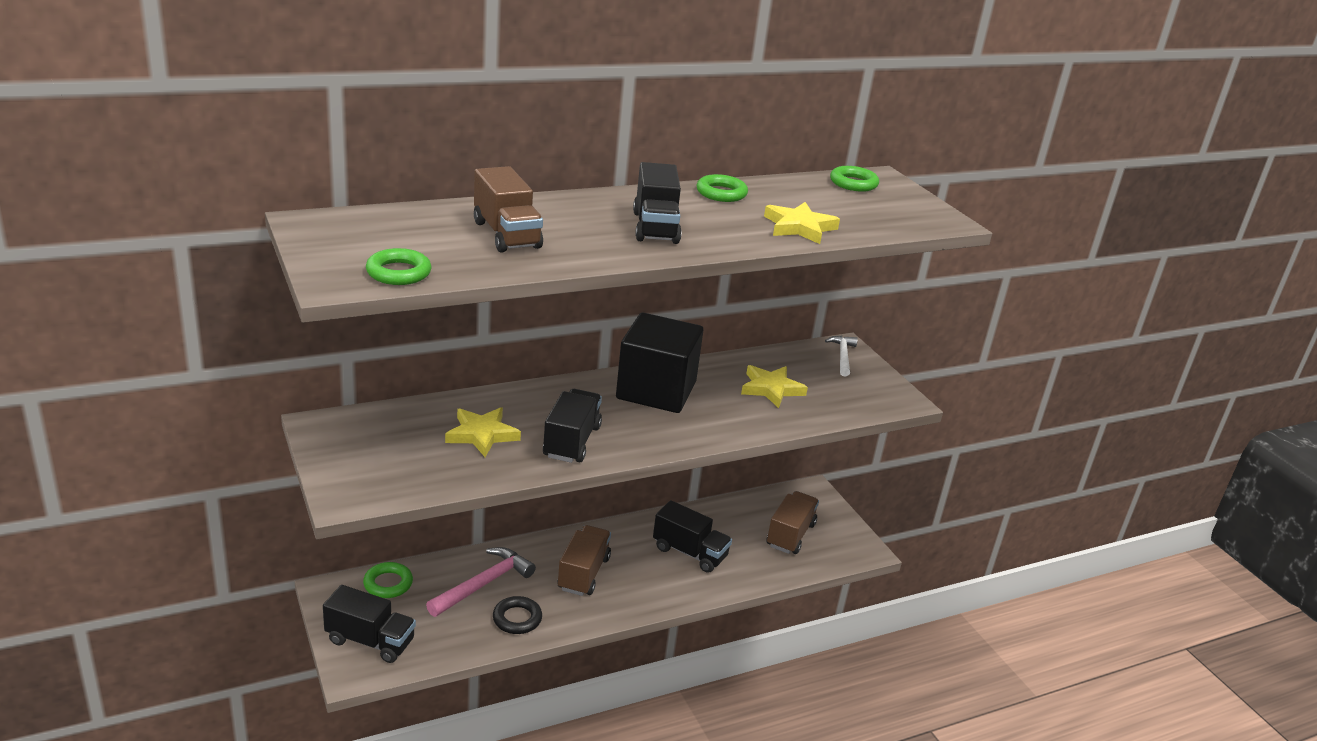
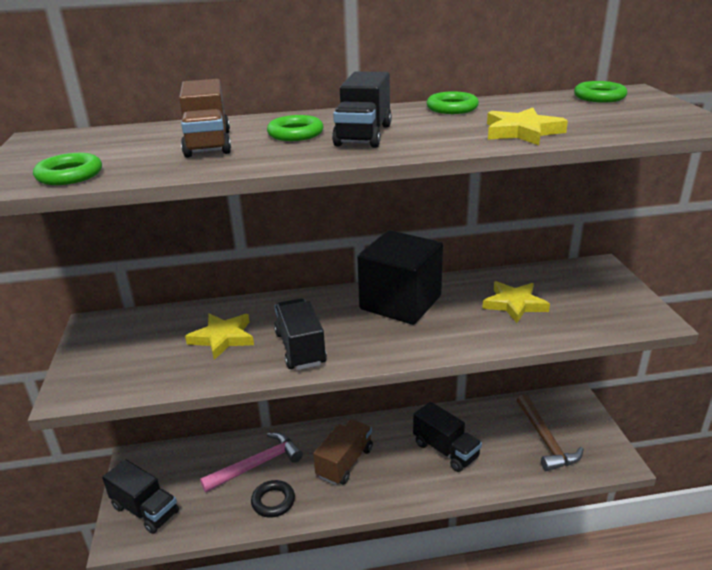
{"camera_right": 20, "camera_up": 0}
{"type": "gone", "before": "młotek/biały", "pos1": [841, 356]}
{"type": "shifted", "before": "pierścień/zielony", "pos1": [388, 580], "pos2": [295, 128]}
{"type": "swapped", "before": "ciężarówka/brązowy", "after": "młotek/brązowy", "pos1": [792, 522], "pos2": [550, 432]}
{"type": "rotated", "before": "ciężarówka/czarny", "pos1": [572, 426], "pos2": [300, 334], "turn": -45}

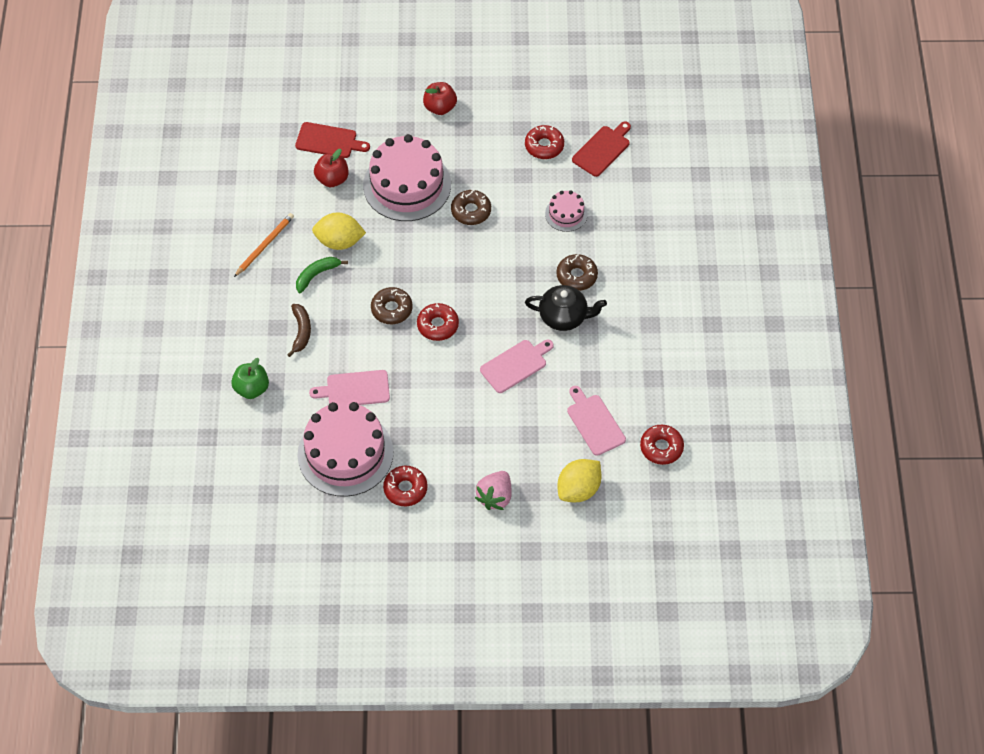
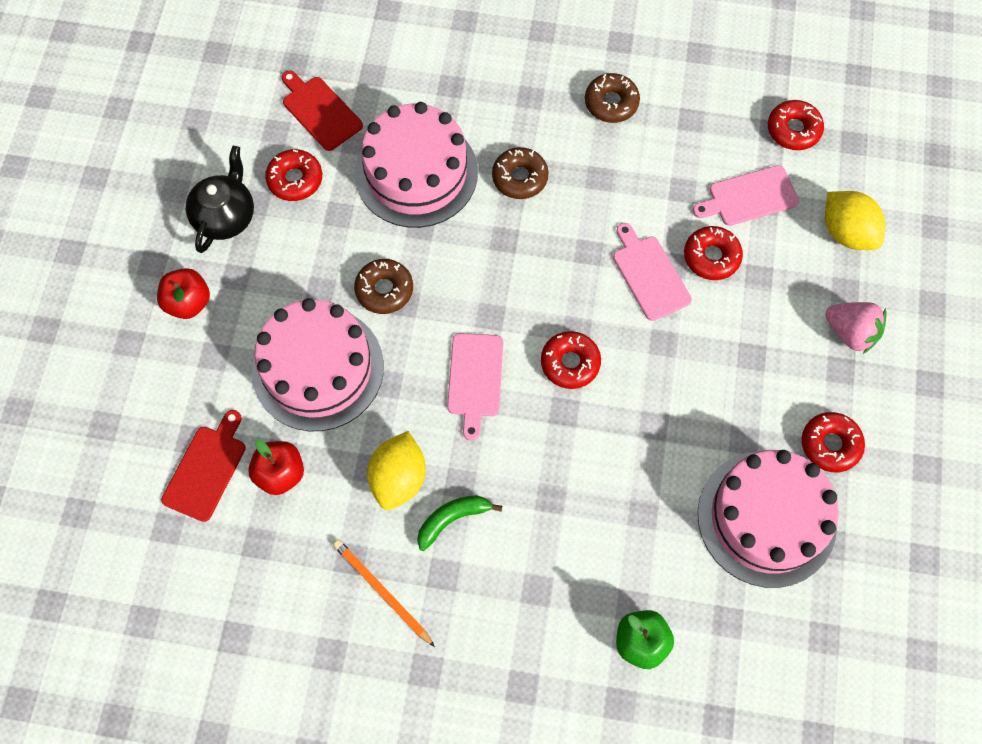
{"camera_right": -80, "camera_up": 10}
{"type": "gone", "before": "banan/brązowy", "pos1": [299, 330]}
{"type": "new", "after": "donut/czerwony", "pos2": [713, 253]}
{"type": "shifted", "before": "deska do krojenia/różowy", "pos1": [349, 387], "pos2": [475, 387]}
{"type": "shifted", "before": "donut/brązowy", "pos1": [392, 305], "pos2": [612, 98]}
{"type": "shifted", "before": "imbryk/czarny", "pos1": [566, 308], "pos2": [220, 199]}
{"type": "rotated", "before": "banan/zielony", "pos1": [322, 275], "pos2": [459, 523], "turn": 90}
{"type": "scaled", "before": "tort/różowy", "pos1": [566, 211], "pos2": [416, 165], "scale": 2.1}

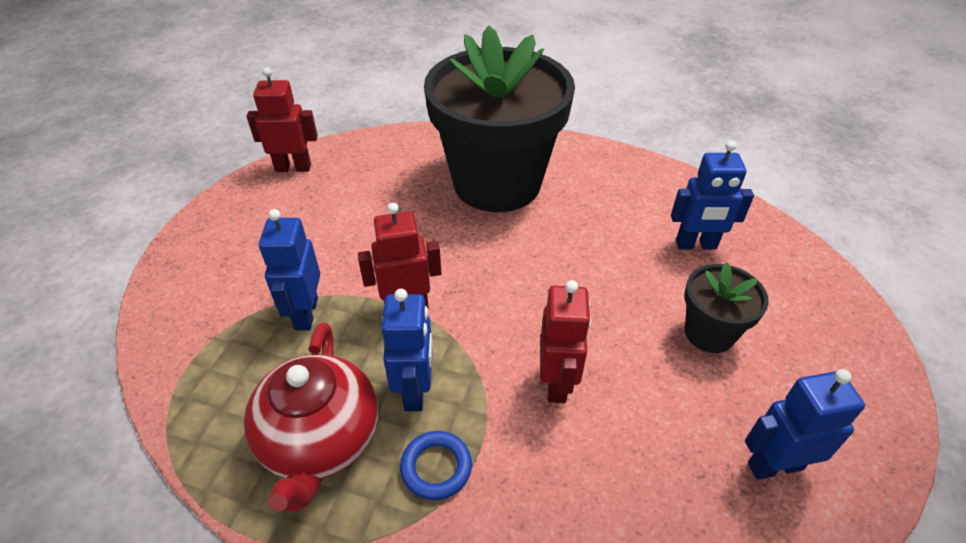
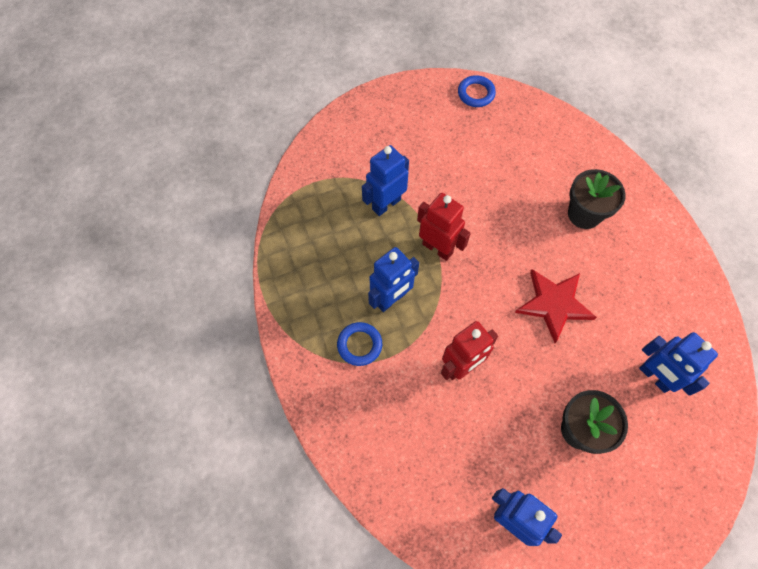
{"camera_right": 50, "camera_up": 20}
{"type": "gone", "before": "imbryk/czerwony", "pos1": [311, 417]}
{"type": "new", "after": "gwiazda/czerwony", "pos2": [556, 306]}
{"type": "swapped", "before": "robot/czerwony", "after": "pierścień/niebieski", "pos1": [282, 119], "pos2": [477, 91]}
{"type": "scaled", "before": "doniczka/czarny", "pos1": [499, 118], "pos2": [597, 199], "scale": 0.44}

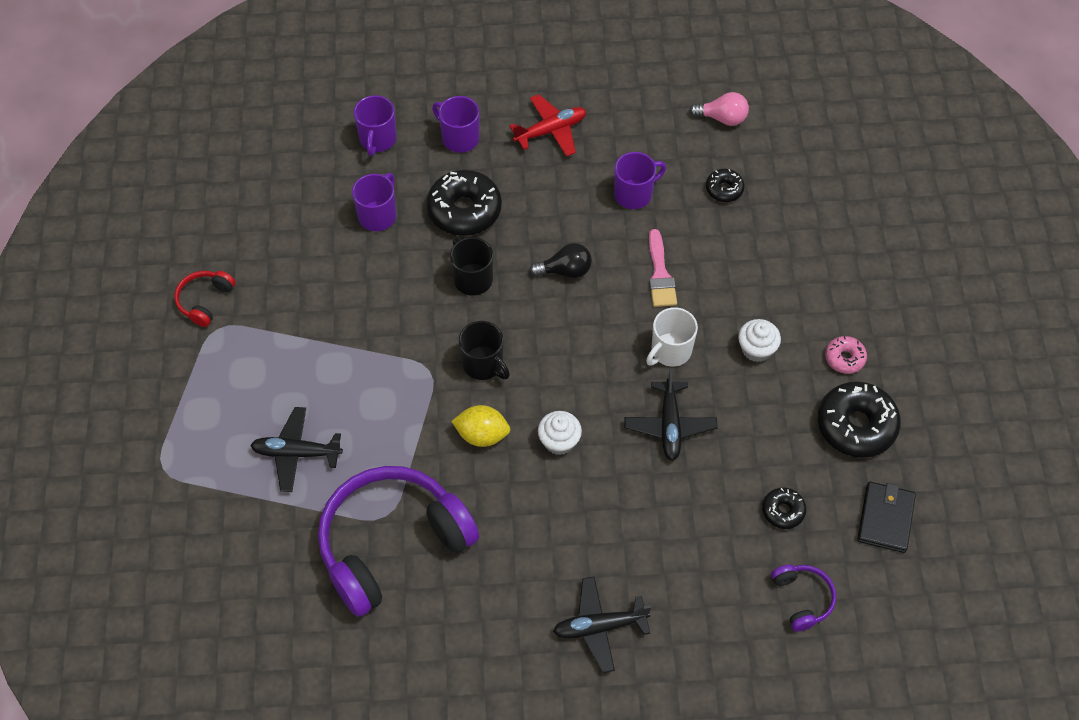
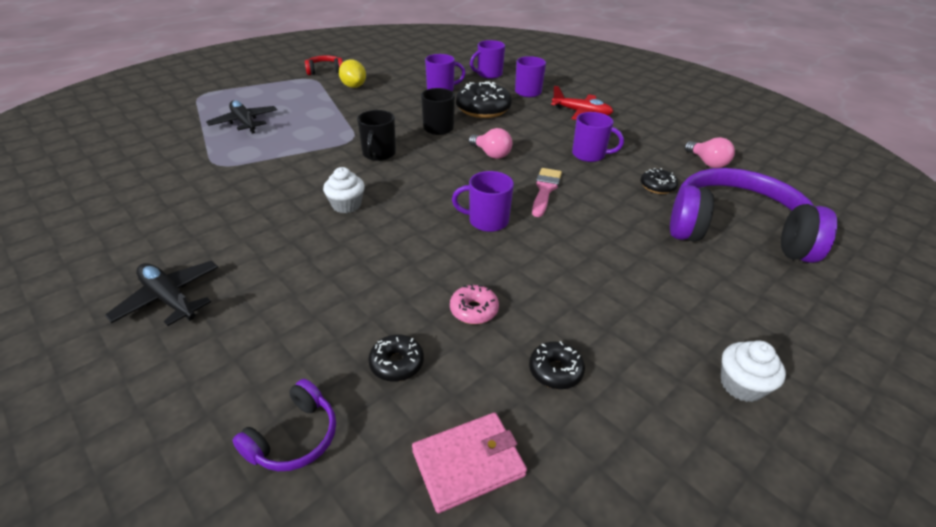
{"camera_right": 50, "camera_up": -20}
{"type": "gone", "before": "samolot/czarny", "pos1": [671, 415]}
{"type": "shifted", "before": "słuchawki/fioletowy", "pos1": [398, 541], "pos2": [753, 215]}
{"type": "shifted", "before": "cytryna/żółty", "pos1": [480, 426], "pos2": [352, 73]}
{"type": "shifted", "before": "muffinka/biały", "pos1": [759, 340], "pos2": [753, 371]}
{"type": "shifted", "before": "donut/różowy", "pos1": [846, 355], "pos2": [474, 304]}
{"type": "repainted", "before": "żarówka/czarny", "after": "żarówka/różowy", "pos1": [561, 260], "pos2": [490, 143]}
{"type": "repainted", "before": "kubek/biały", "after": "kubek/fioletowy", "pos1": [672, 337], "pos2": [483, 201]}
{"type": "repainted", "before": "portfel/czarny", "after": "portfel/różowy", "pos1": [886, 517], "pos2": [469, 462]}
{"type": "rotated", "before": "pędzel/różowy", "pos1": [663, 268], "pos2": [547, 192], "turn": 150}
{"type": "scaled", "before": "donut/czarny", "pos1": [859, 419], "pos2": [557, 365], "scale": 0.52}

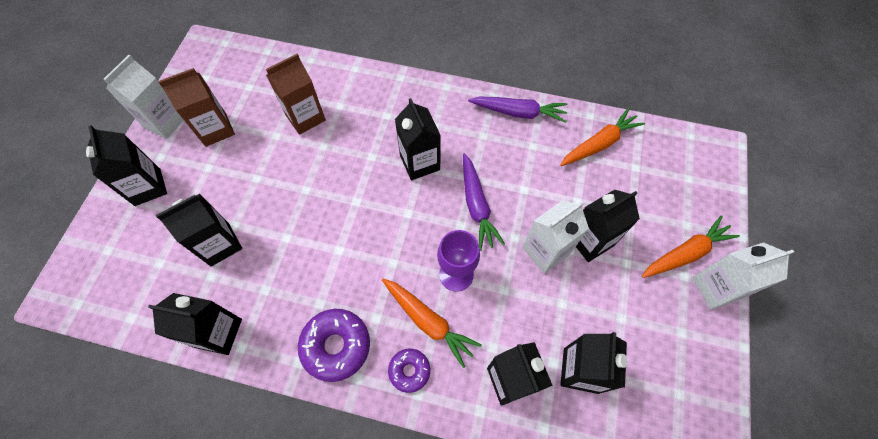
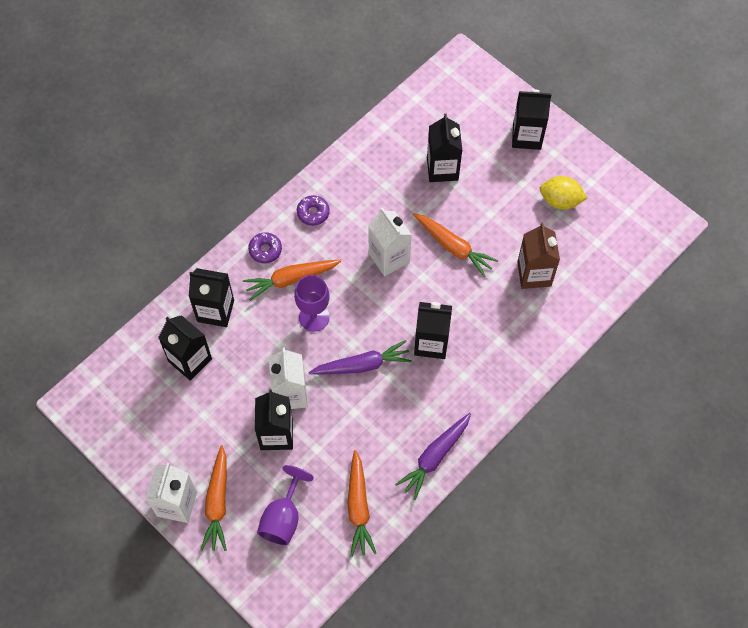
{"camera_right": 120, "camera_up": 0}
{"type": "gone", "before": "karton mleka/czarny", "pos1": [195, 324]}
{"type": "new", "after": "kielich/fioletowy", "pos2": [285, 505]}
{"type": "new", "after": "marchewka/pomarańczowy", "pos2": [455, 245]}
{"type": "shifted", "before": "karton mleka/biały", "pos1": [144, 97], "pos2": [390, 241]}
{"type": "swapped", "before": "karton mleka/brązowy", "after": "cytryna/żółty", "pos1": [196, 107], "pos2": [563, 193]}
{"type": "rotated", "before": "marchewka/fioletowy", "pos1": [484, 202], "pos2": [360, 357], "turn": 150}
{"type": "scaled", "before": "donut/fioletowy", "pos1": [334, 345], "pos2": [313, 210], "scale": 0.59}

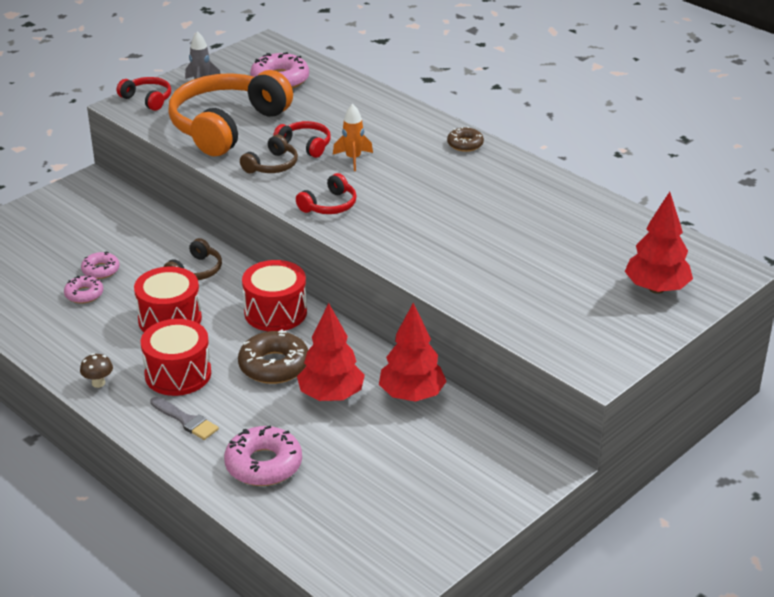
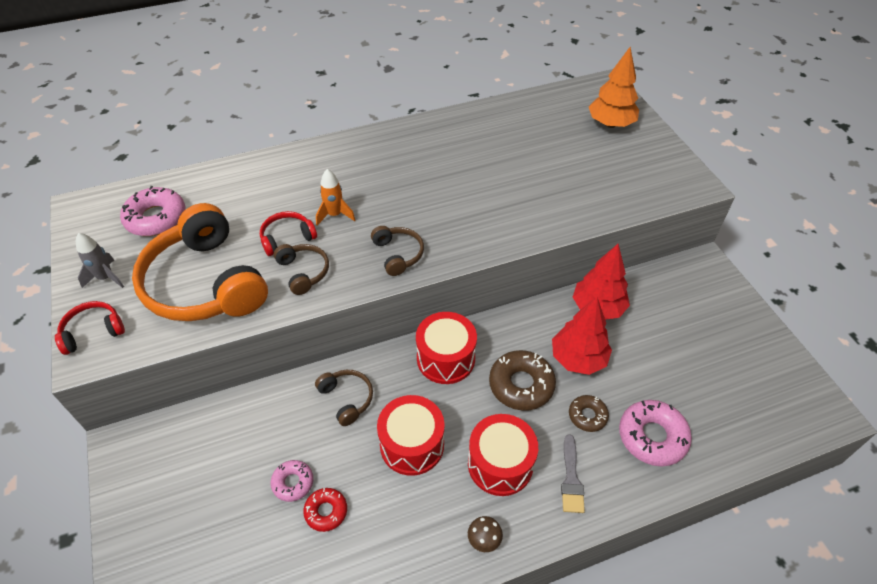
{"camera_right": -65, "camera_up": 15}
{"type": "shifted", "before": "donut/brązowy", "pos1": [465, 139], "pos2": [589, 413]}
{"type": "repainted", "before": "donut/różowy", "after": "donut/czerwony", "pos1": [83, 290], "pos2": [325, 510]}
{"type": "repainted", "before": "słuchawki/czerwony", "after": "słuchawki/brązowy", "pos1": [326, 193], "pos2": [397, 251]}
{"type": "repainted", "before": "drzewko/czerwony", "after": "drzewko/pomarańczowy", "pos1": [659, 243], "pos2": [614, 87]}
{"type": "rotated", "before": "pędzel/szary", "pos1": [184, 418], "pos2": [573, 473], "turn": 120}

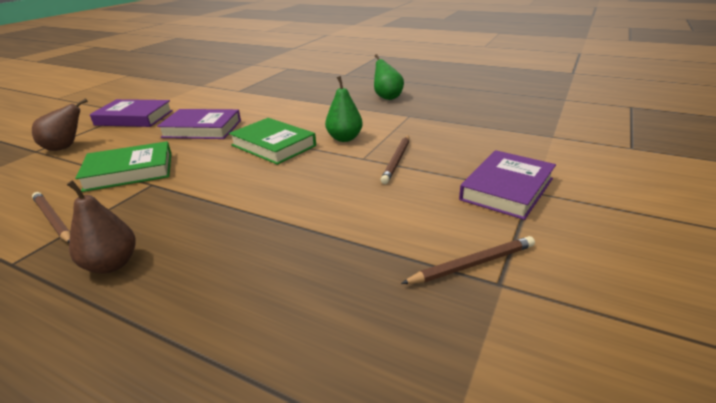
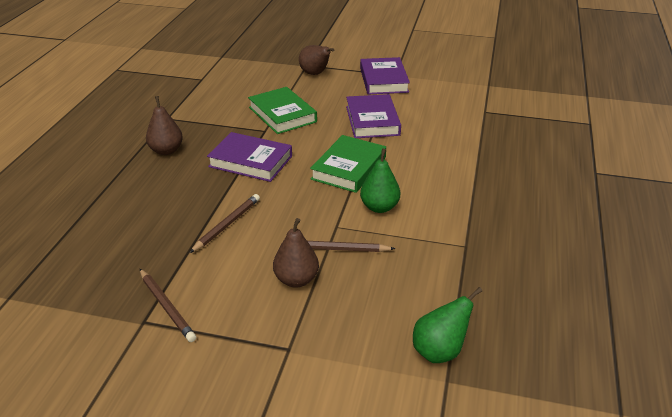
{"camera_right": 75, "camera_up": 5}
{"type": "new", "after": "gruszka/brązowy", "pos2": [296, 252]}
{"type": "shifted", "before": "ołówek/brązowy", "pos1": [51, 217], "pos2": [225, 223]}
{"type": "shifted", "before": "gruszka/zielony", "pos1": [389, 77], "pos2": [447, 325]}
{"type": "shifted", "before": "książka/fioletowy", "pos1": [507, 185], "pos2": [249, 157]}

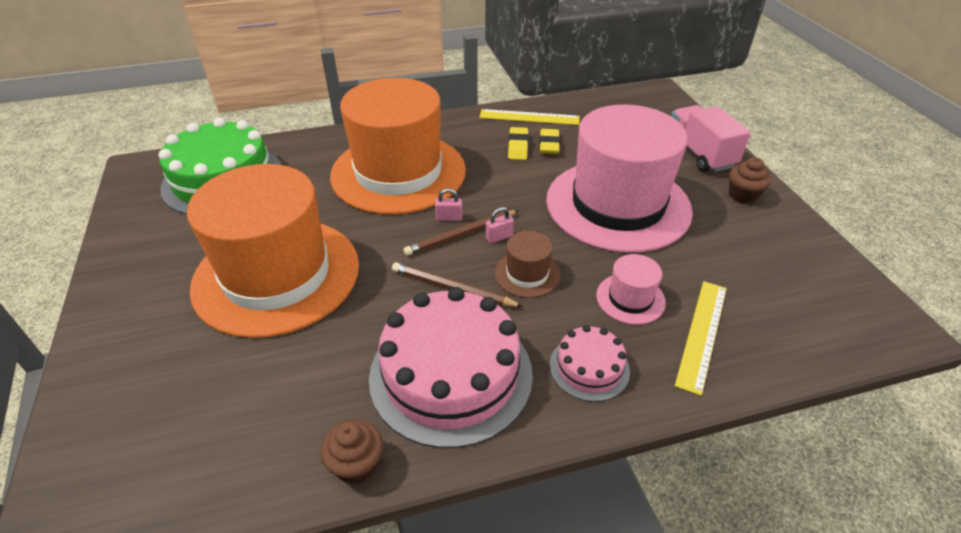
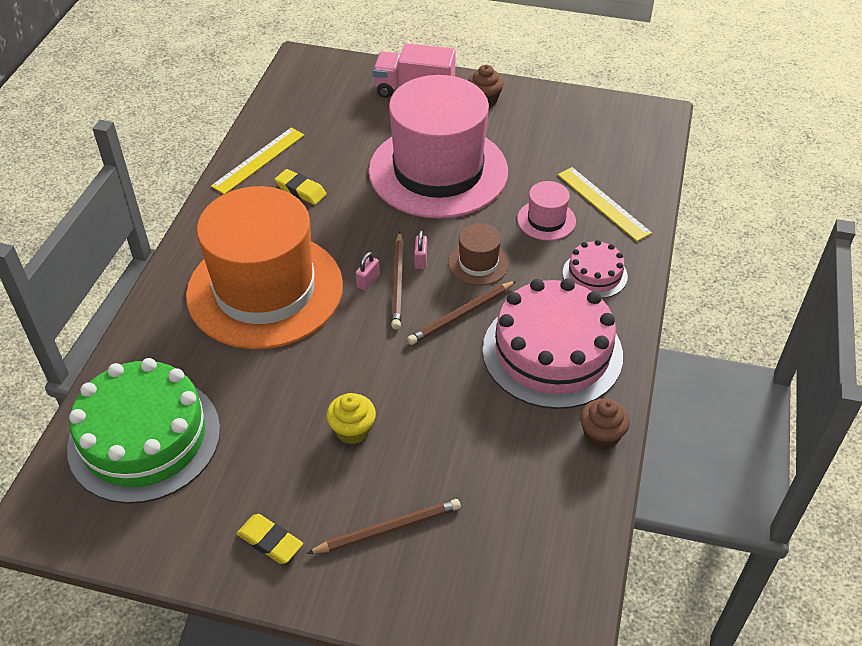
{"camera_right": -60, "camera_up": 5}
{"type": "new", "after": "ołówek/brązowy", "pos2": [384, 526]}
{"type": "shifted", "before": "gumka do mazania/żółty", "pos1": [549, 141], "pos2": [269, 539]}
{"type": "swapped", "before": "kapelusz/pomarańczowy", "after": "muffinka/żółty", "pos1": [273, 251], "pos2": [351, 418]}

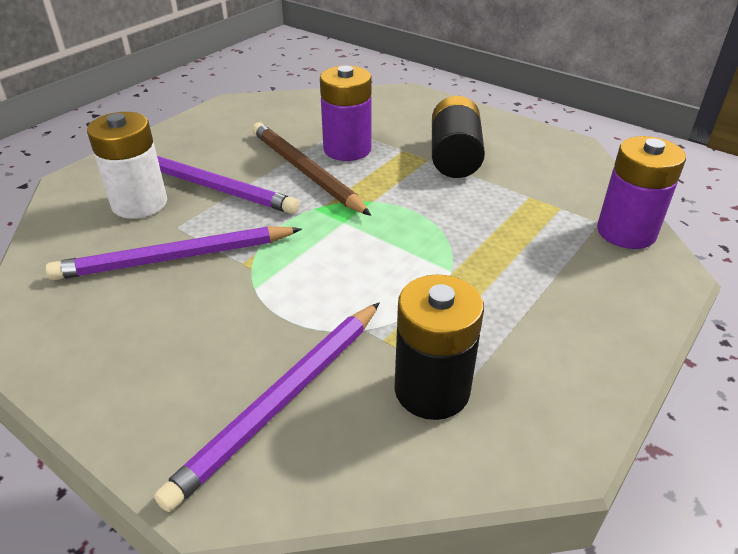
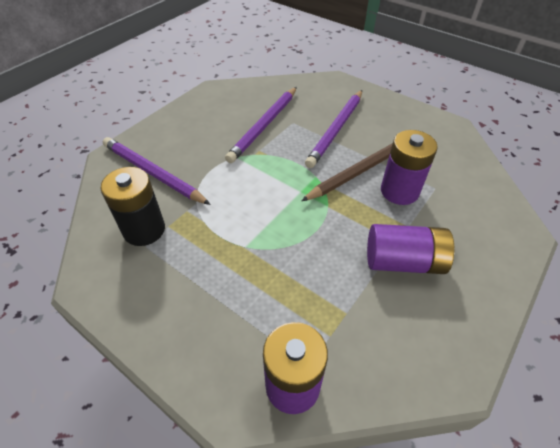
{"camera_right": 90, "camera_up": 10}
{"type": "gone", "before": "bateria/biały", "pos1": [127, 165]}
{"type": "repainted", "before": "bateria/czarny", "after": "bateria/fioletowy", "pos1": [458, 137], "pos2": [411, 249]}
{"type": "rotated", "before": "ołówek/fioletowy", "pos1": [174, 253], "pos2": [261, 125], "turn": -135}

